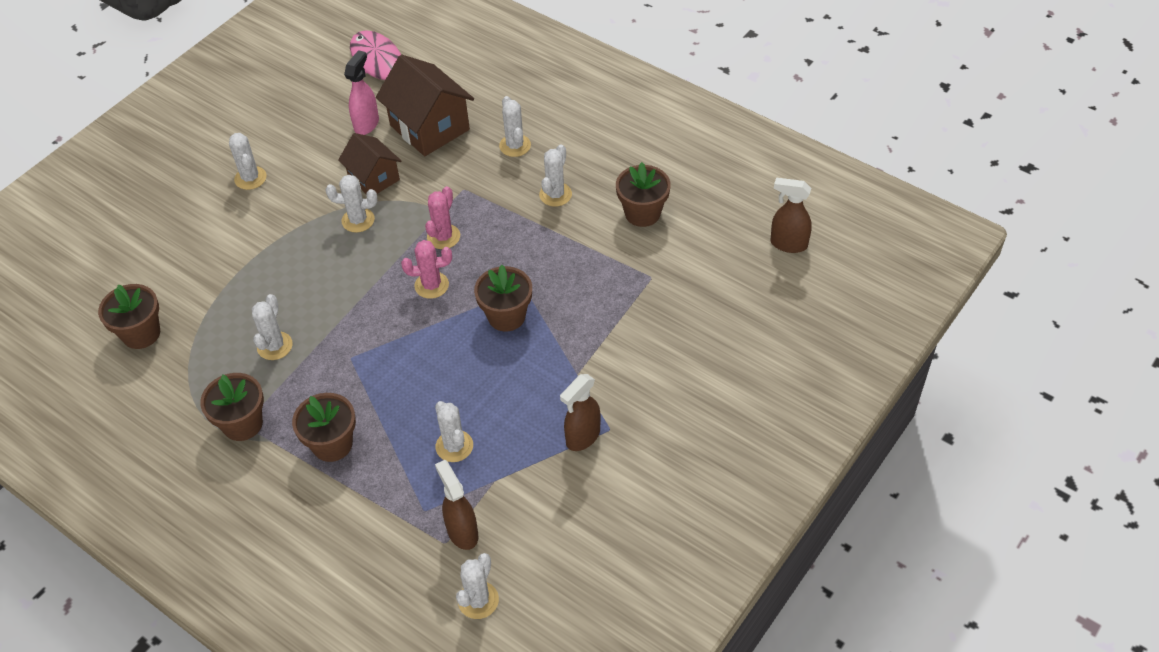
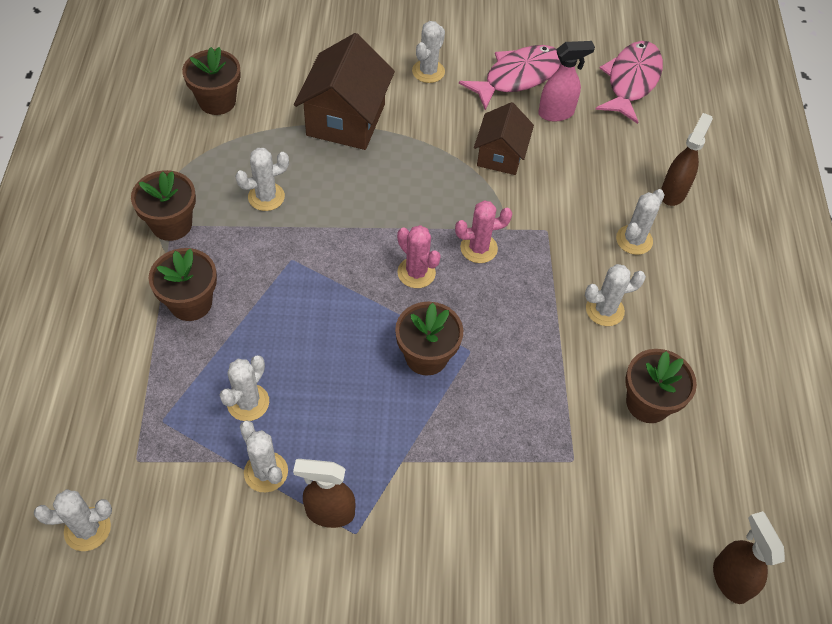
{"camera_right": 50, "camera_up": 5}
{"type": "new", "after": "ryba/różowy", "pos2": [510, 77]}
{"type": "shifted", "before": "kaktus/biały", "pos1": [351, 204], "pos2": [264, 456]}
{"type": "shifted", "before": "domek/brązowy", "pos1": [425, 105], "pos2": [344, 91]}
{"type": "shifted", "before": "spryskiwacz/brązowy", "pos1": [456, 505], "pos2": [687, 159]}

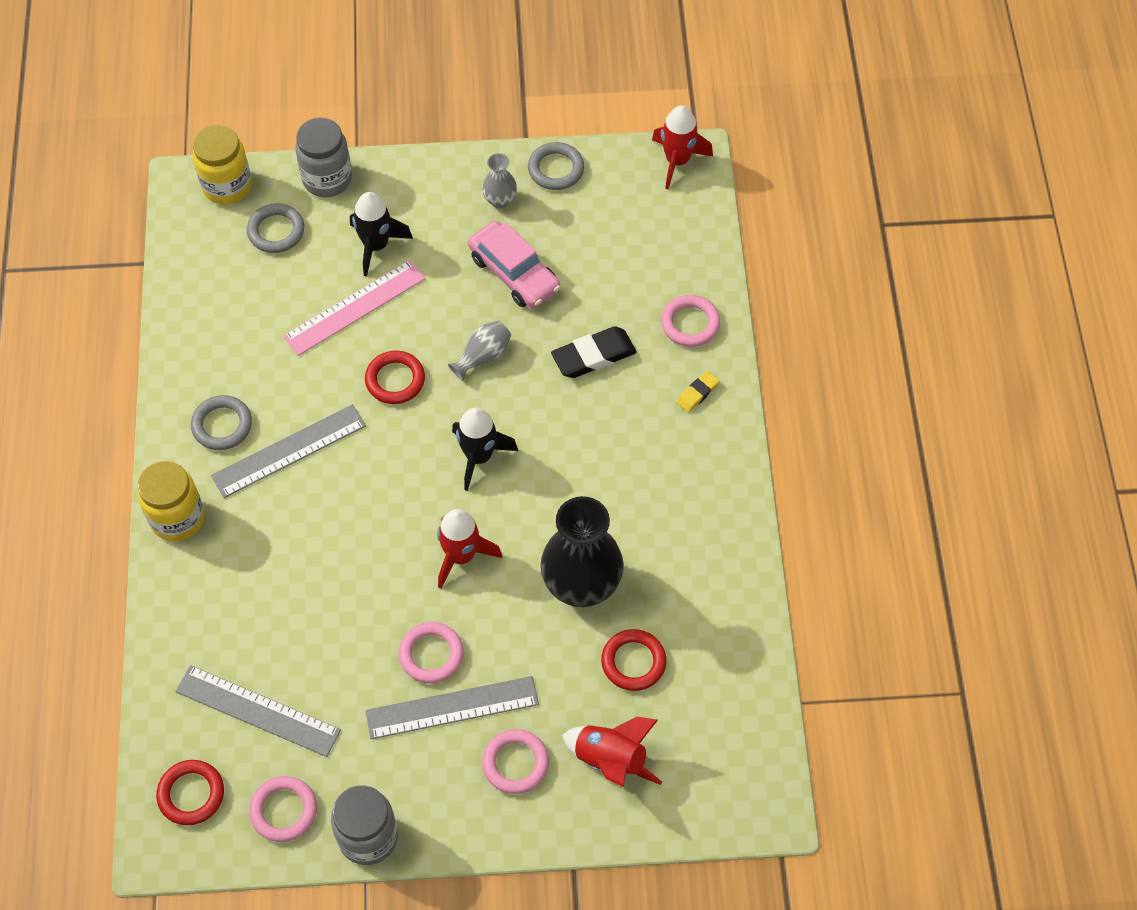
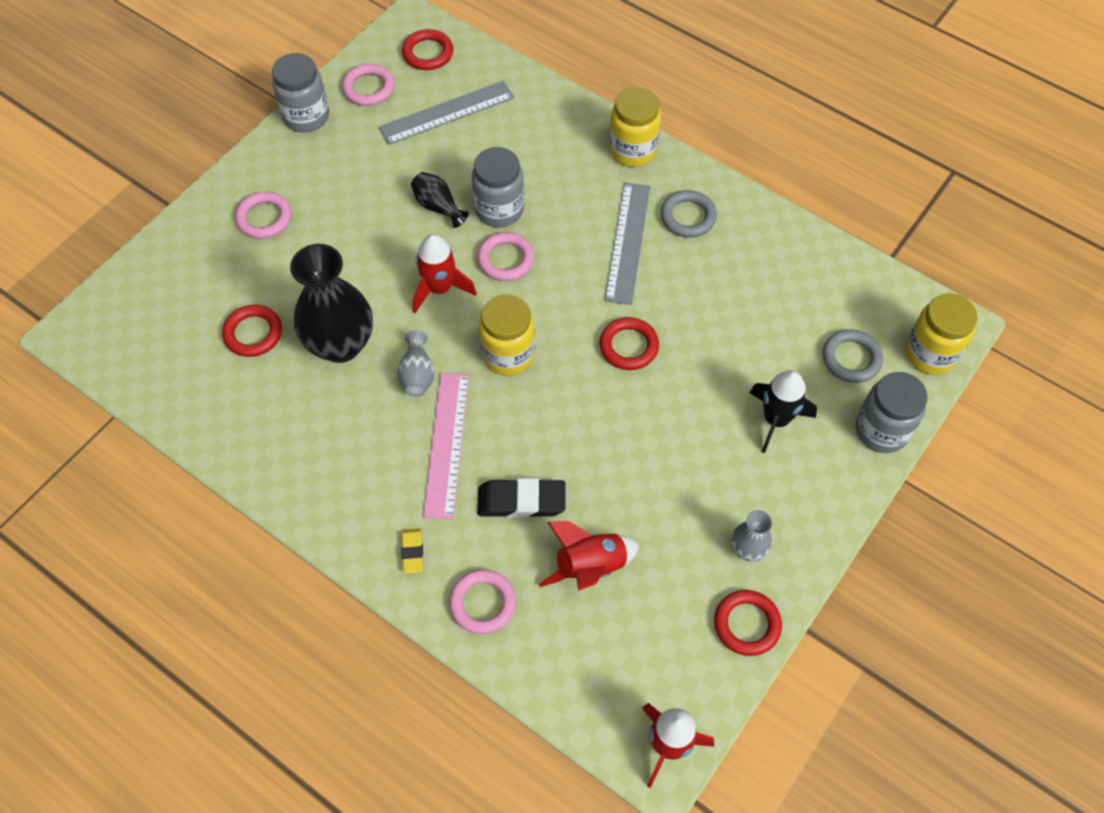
{"camera_right": 130, "camera_up": 0}
{"type": "gone", "before": "linijka/szary", "pos1": [452, 707]}
{"type": "gone", "before": "samochód/różowy", "pos1": [514, 264]}
{"type": "new", "after": "wazon/czarny", "pos2": [440, 200]}
{"type": "new", "after": "słoik/szary", "pos2": [498, 187]}
{"type": "shifted", "before": "linijka/różowy", "pos1": [354, 308], "pos2": [446, 446]}
{"type": "shifted", "before": "pierścień/różowy", "pos1": [431, 652], "pos2": [506, 256]}
{"type": "shifted", "before": "wazon/szary", "pos1": [479, 351], "pos2": [416, 363]}
{"type": "shifted", "before": "rakieta/czerwony", "pos1": [612, 752], "pos2": [589, 556]}
{"type": "swapped", "before": "rakieta/czarny", "after": "słoik/żółty", "pos1": [485, 449], "pos2": [507, 335]}
{"type": "repainted", "before": "pierścień/szary", "after": "pierścień/czerwony", "pos1": [556, 166], "pos2": [748, 623]}
{"type": "rotated", "before": "gumka do mazania/czarny", "pos1": [594, 352], "pos2": [521, 498], "turn": 75}

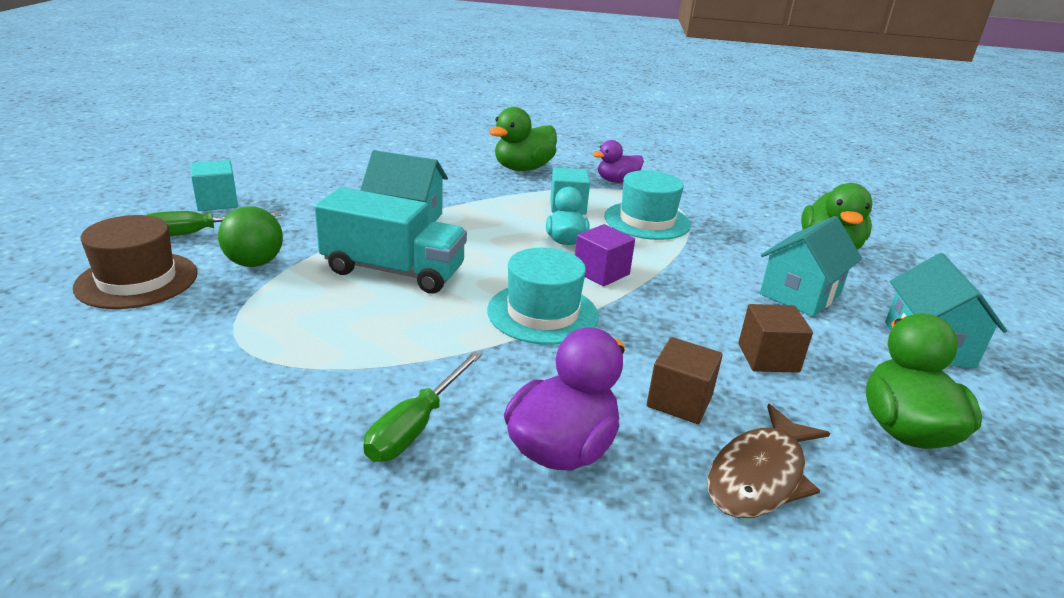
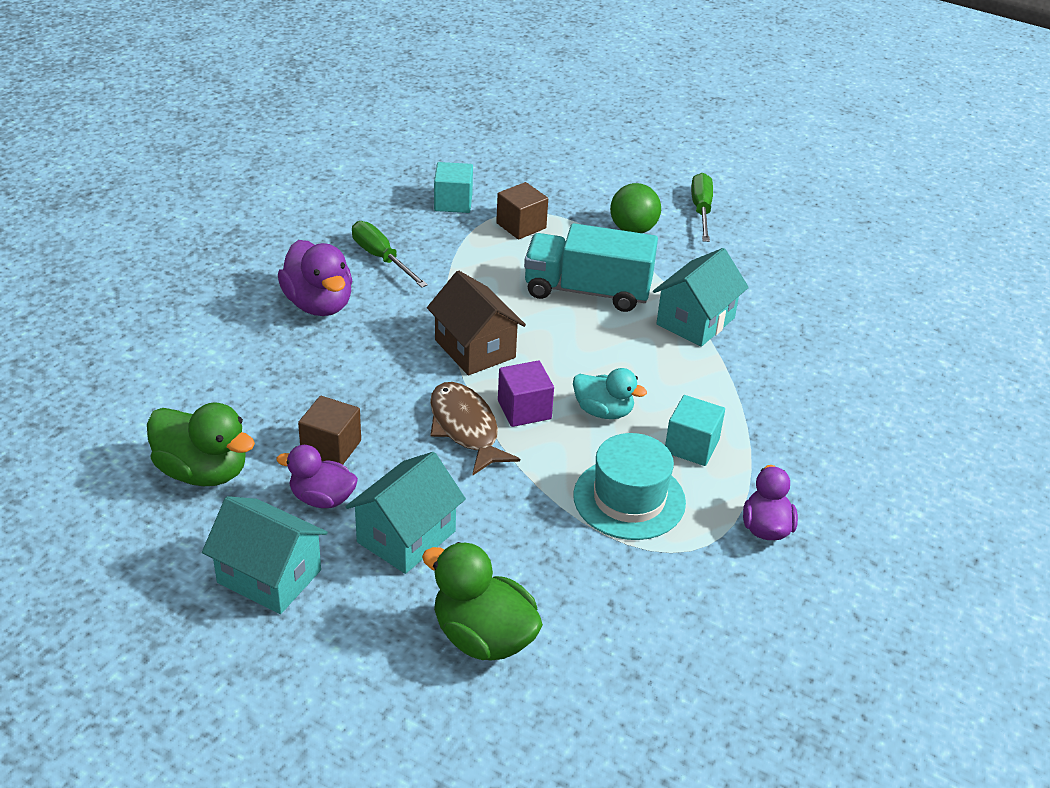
{"camera_right": 115, "camera_up": 10}
{"type": "gone", "before": "kapelusz/brązowy", "pos1": [135, 262]}
{"type": "gone", "before": "kaczka/zielony", "pos1": [523, 139]}
{"type": "new", "after": "kaczka/fioletowy", "pos2": [317, 476]}
{"type": "shifted", "before": "sześcian/turkusowy", "pos1": [214, 185], "pos2": [453, 187]}
{"type": "shifted", "before": "sześcian/brązowy", "pos1": [685, 380], "pos2": [522, 211]}
{"type": "shifted", "before": "ryba/brązowy", "pos1": [768, 461], "pos2": [475, 429]}
{"type": "swapped", "before": "kapelusz/turkusowy", "after": "domek/brązowy", "pos1": [543, 296], "pos2": [476, 323]}
{"type": "rotated", "before": "ciężarówka/turkusowy", "pos1": [391, 240], "pos2": [591, 267], "turn": 60}
{"type": "rotated", "before": "domek/turkusowy", "pos1": [811, 266], "pos2": [405, 513], "turn": 60}

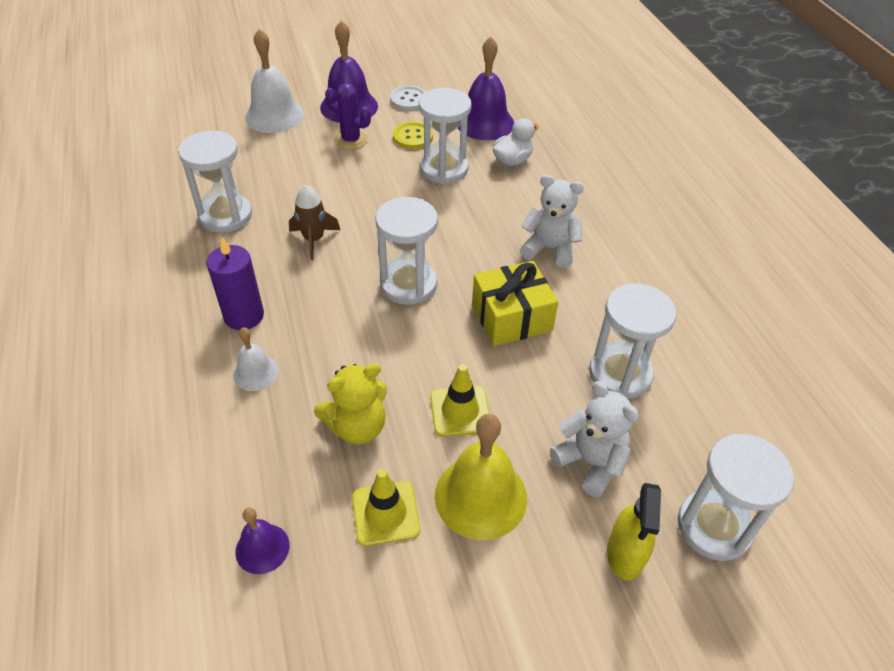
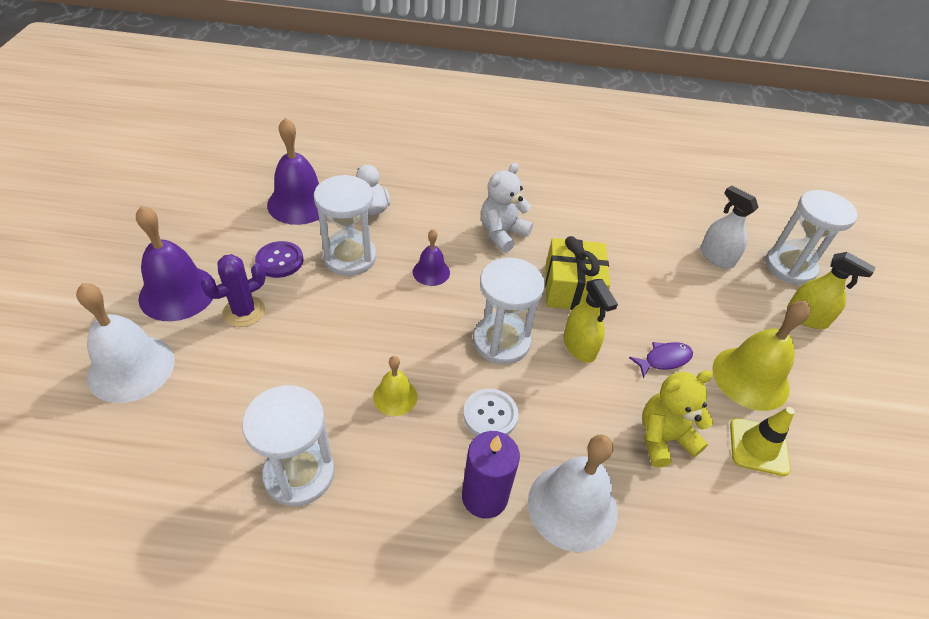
{"camera_right": -70, "camera_up": 0}
{"type": "gone", "before": "miś/biały", "pos1": [594, 439]}
{"type": "gone", "before": "klepsydra/biały", "pos1": [632, 341]}
{"type": "new", "after": "spryskiwacz/żółty", "pos2": [590, 321]}
{"type": "new", "after": "spryskiwacz/biały", "pos2": [729, 227]}
{"type": "shifted", "before": "dzwonek/fioletowy", "pos1": [262, 541], "pos2": [431, 257]}
{"type": "shifted", "before": "guzik/biały", "pos1": [408, 98], "pos2": [491, 412]}
{"type": "swapped", "before": "rakieta/brązowy", "after": "dzwonek/żółty", "pos1": [314, 222], "pos2": [395, 386]}
{"type": "swapped", "before": "pachołek/żółty", "after": "ryba/fioletowy", "pos1": [459, 400], "pos2": [661, 360]}
{"type": "repainted", "before": "guzik/żółty", "after": "guzik/fioletowy", "pos1": [413, 135], "pos2": [279, 259]}
{"type": "rotated", "before": "miś/żółty", "pos1": [350, 403], "pos2": [677, 418], "turn": -105}
{"type": "scaled", "before": "dzwonek/biały", "pos1": [255, 359], "pos2": [573, 493], "scale": 1.84}

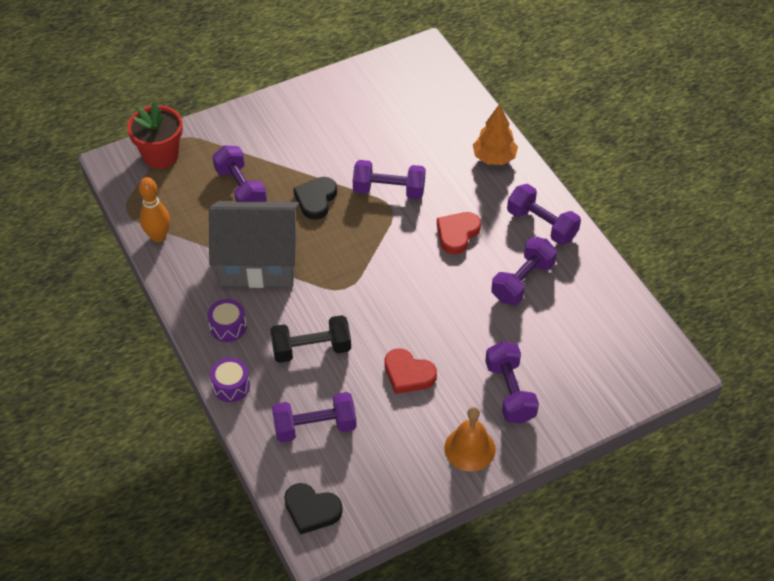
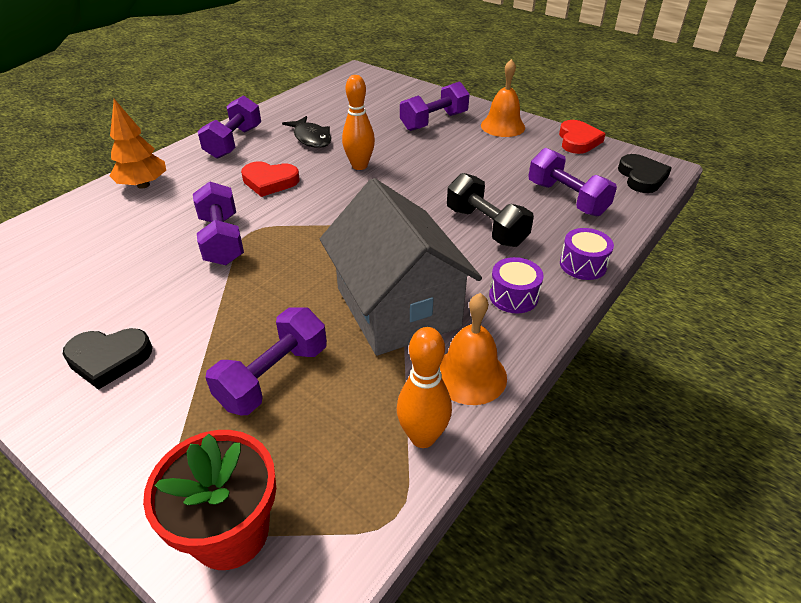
{"camera_right": -115, "camera_up": -10}
{"type": "new", "after": "kręgiel/pomarańczowy", "pos2": [358, 122]}
{"type": "new", "after": "dzwonek/pomarańczowy", "pos2": [473, 349]}
{"type": "shifted", "before": "serce/czarny", "pos1": [315, 198], "pos2": [107, 359]}
{"type": "shifted", "before": "serce/czerwony", "pos1": [411, 371], "pos2": [582, 137]}
{"type": "swapped", "before": "hantel/fioletowy", "after": "ryba/czarny", "pos1": [524, 271], "pos2": [306, 132]}

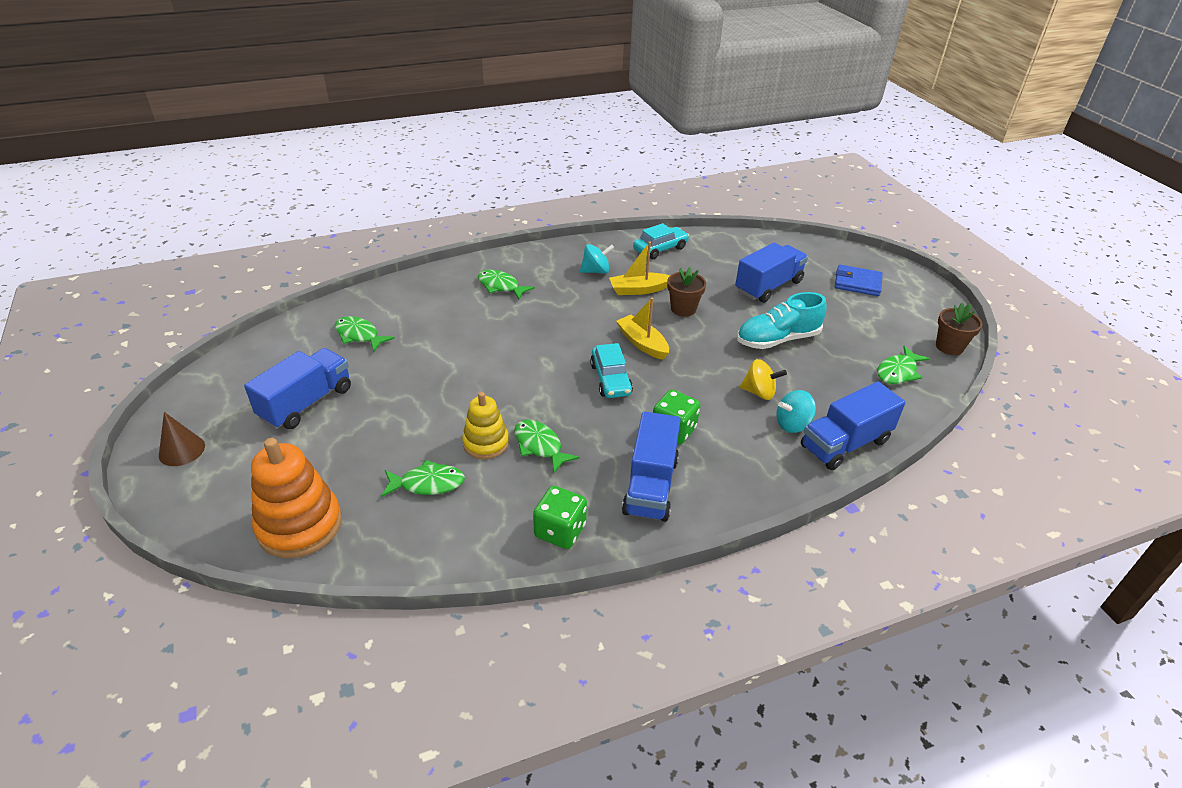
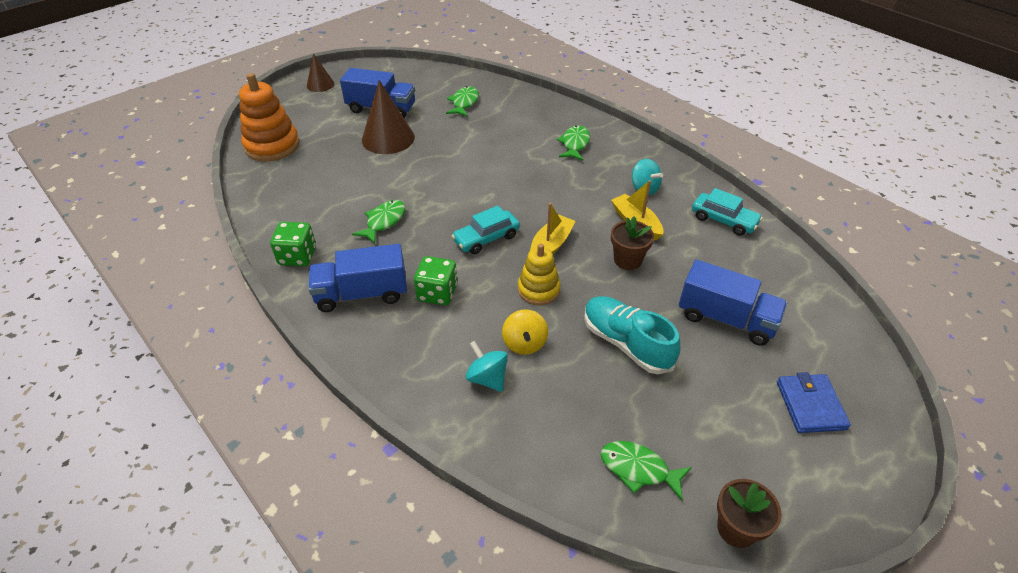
{"camera_right": 70, "camera_up": 5}
{"type": "gone", "before": "ryba/zielony", "pos1": [423, 478]}
{"type": "gone", "before": "ciężarówka/niebieski", "pos1": [853, 426]}
{"type": "new", "after": "stożek/brązowy", "pos2": [388, 117]}
{"type": "shifted", "before": "zabawka nakładanka/żółty", "pos1": [485, 425], "pos2": [539, 274]}

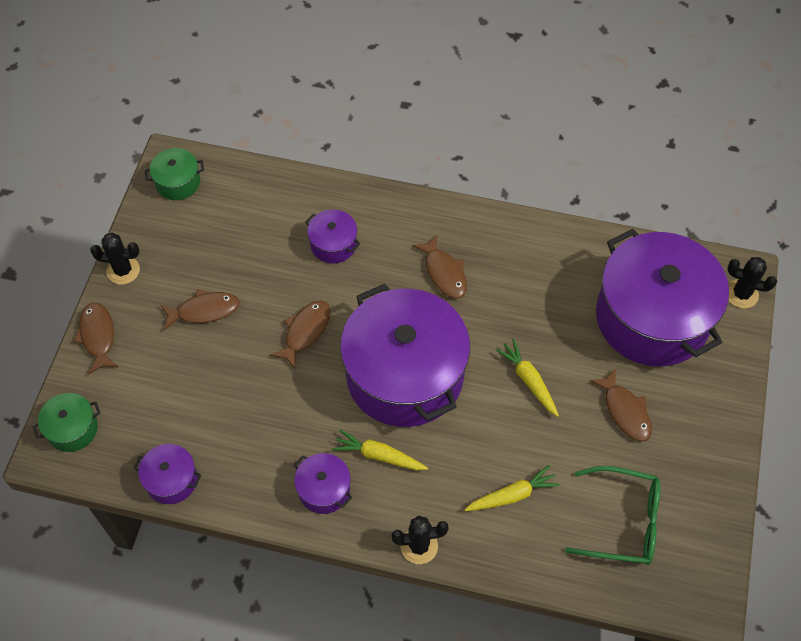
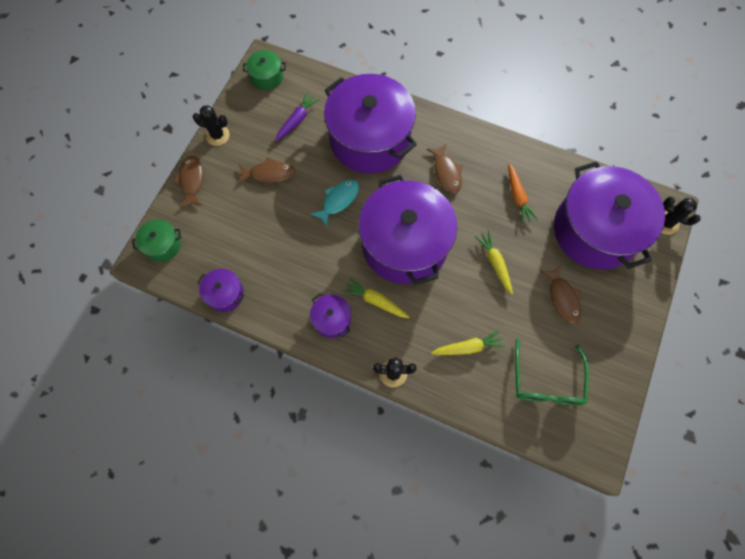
{"camera_right": 10, "camera_up": 10}
{"type": "new", "after": "marchewka/fioletowy", "pos2": [297, 116]}
{"type": "new", "after": "marchewka/pomarańczowy", "pos2": [523, 193]}
{"type": "repainted", "before": "ryba/brązowy", "after": "ryba/turkusowy", "pos1": [300, 335], "pos2": [334, 203]}
{"type": "rotated", "before": "okulary/zielony", "pos1": [613, 515], "pos2": [552, 371], "turn": 75}
{"type": "scaled", "before": "garnek/fioletowy", "pos1": [332, 237], "pos2": [370, 123], "scale": 2.37}

